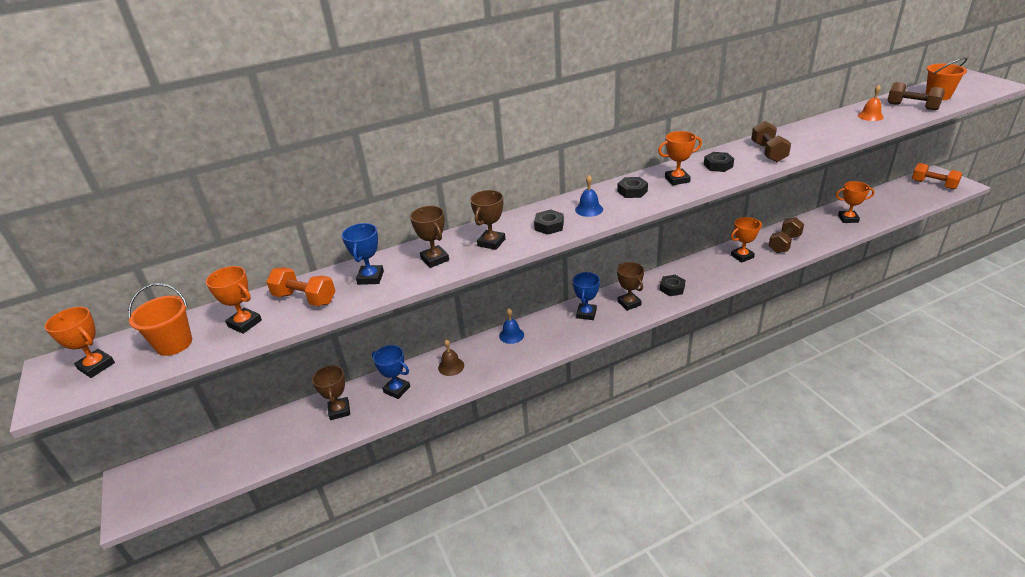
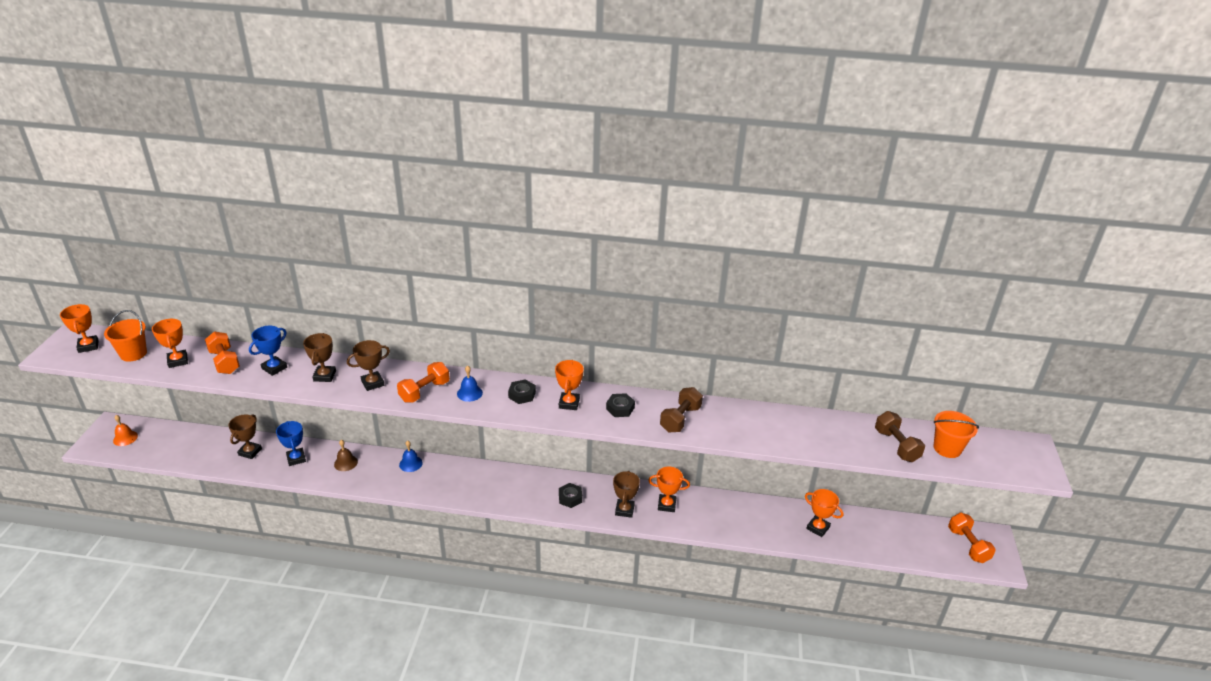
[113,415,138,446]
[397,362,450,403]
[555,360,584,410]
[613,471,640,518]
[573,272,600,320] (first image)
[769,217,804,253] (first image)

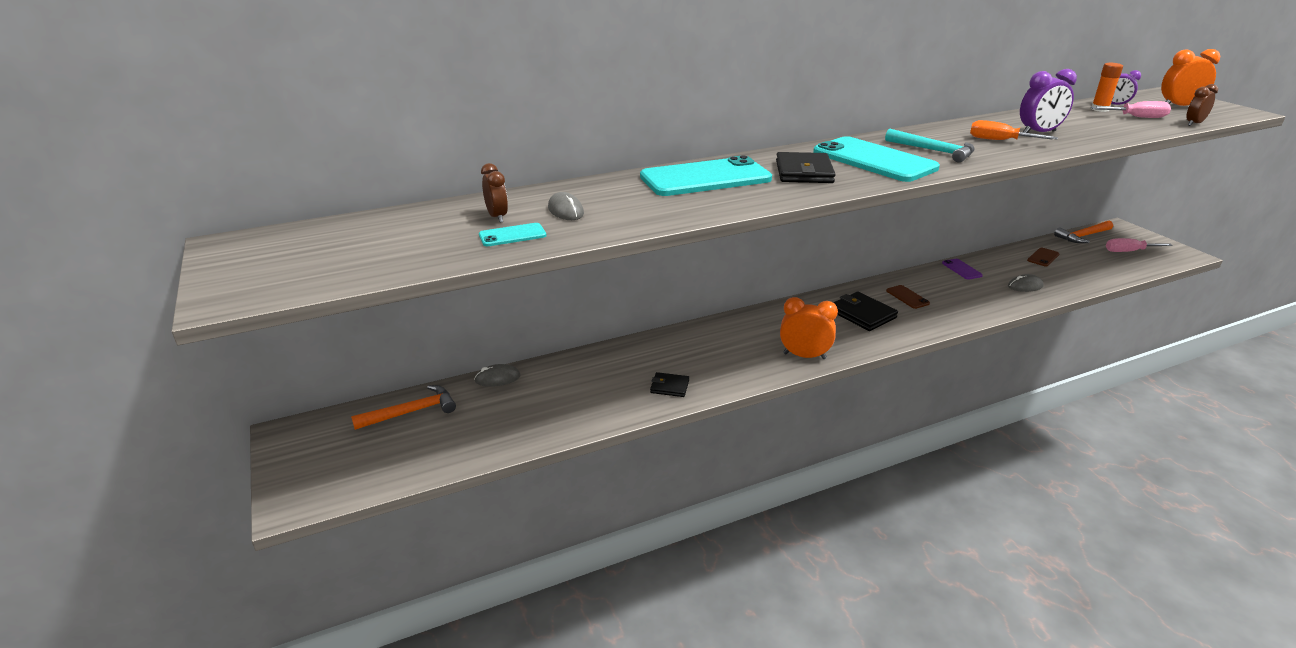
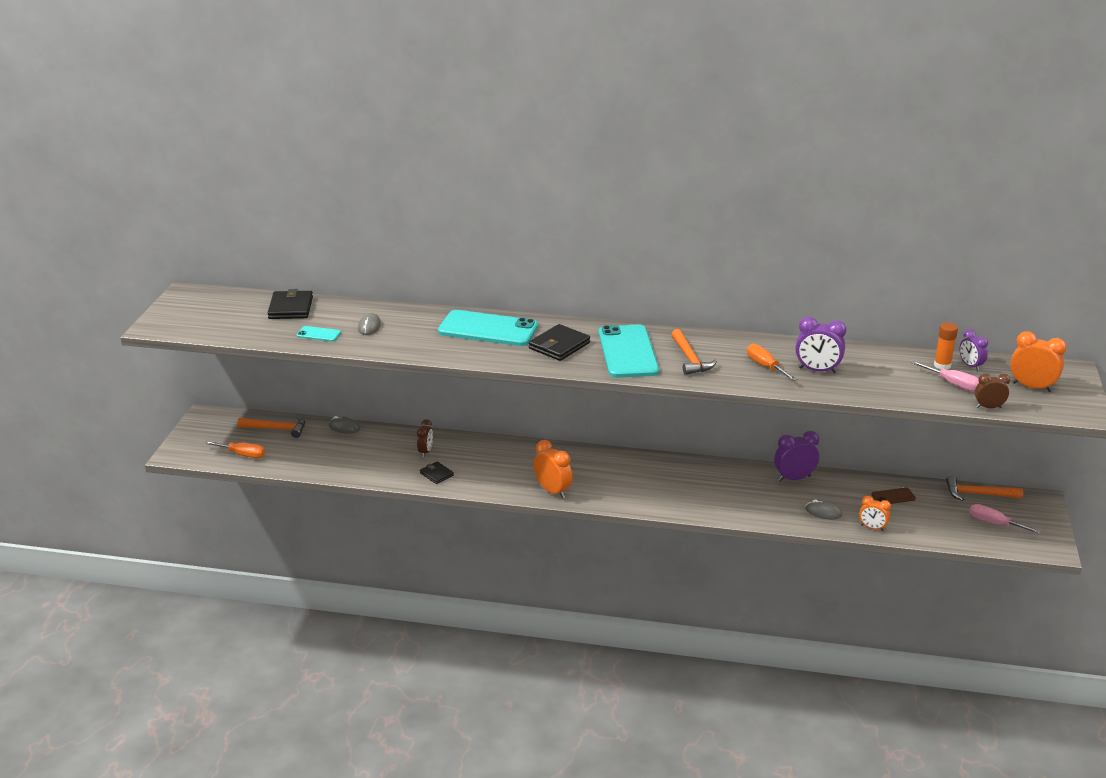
[204,441,265,458]
[268,289,313,319]
[417,419,433,457]
[671,329,717,375]
[774,431,819,481]
[859,496,891,531]
[886,285,930,309] (first image)

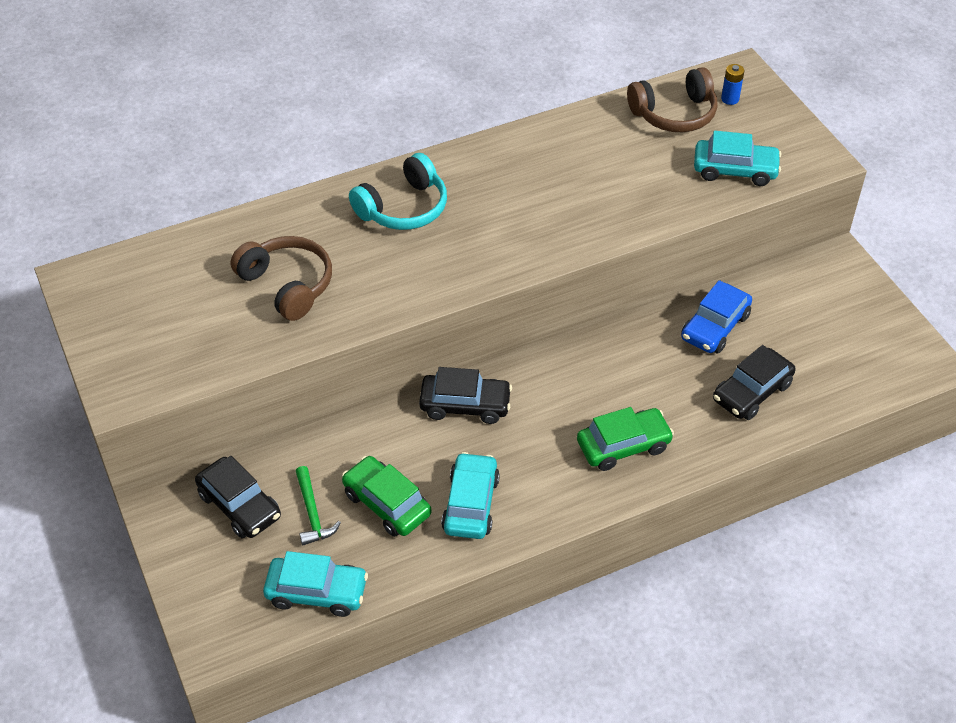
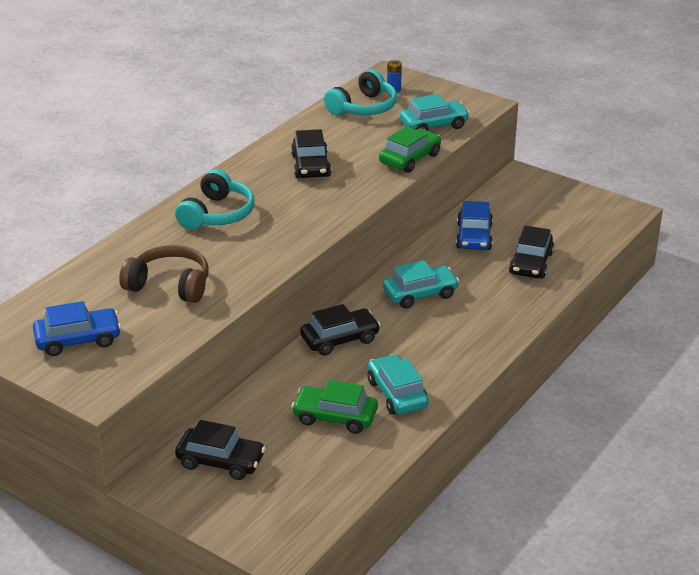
[33,301,121,356]
[291,129,331,178]
[324,69,397,116]
[379,126,441,173]
[383,260,459,309]
[296,466,341,546] (first image)

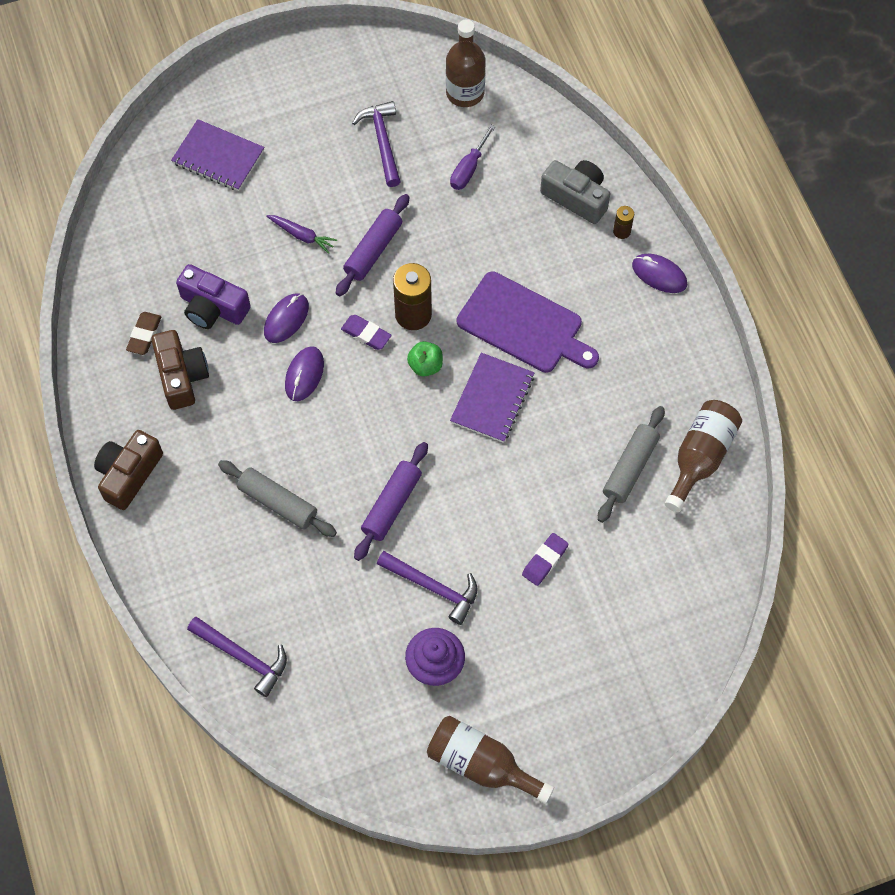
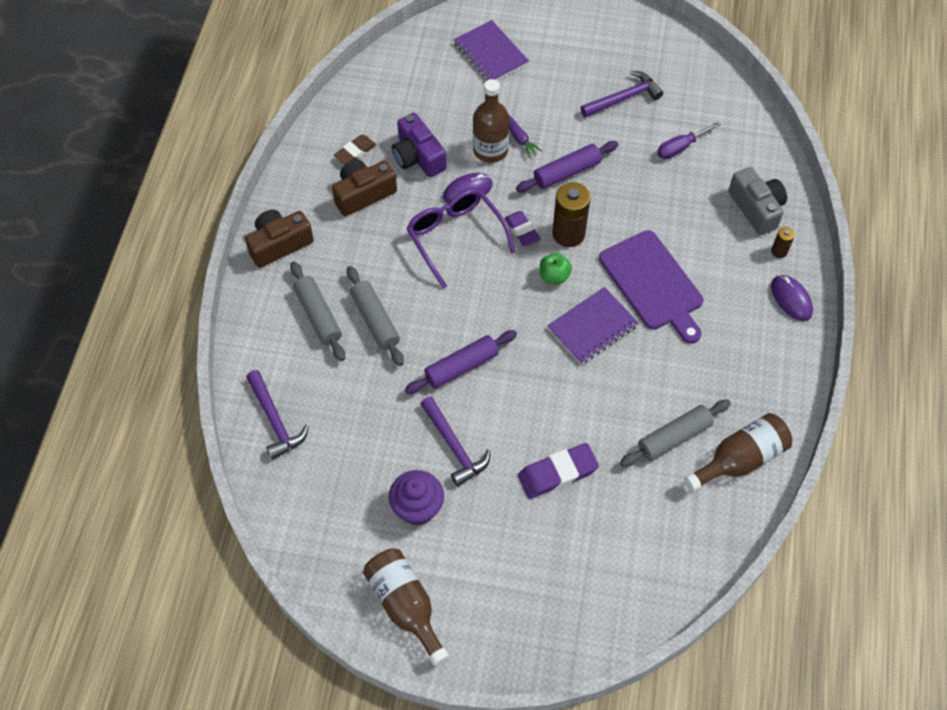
[290,261,345,361]
[332,160,397,216]
[406,189,515,289]
[473,79,509,163]
[518,443,599,499]
[580,71,663,118]

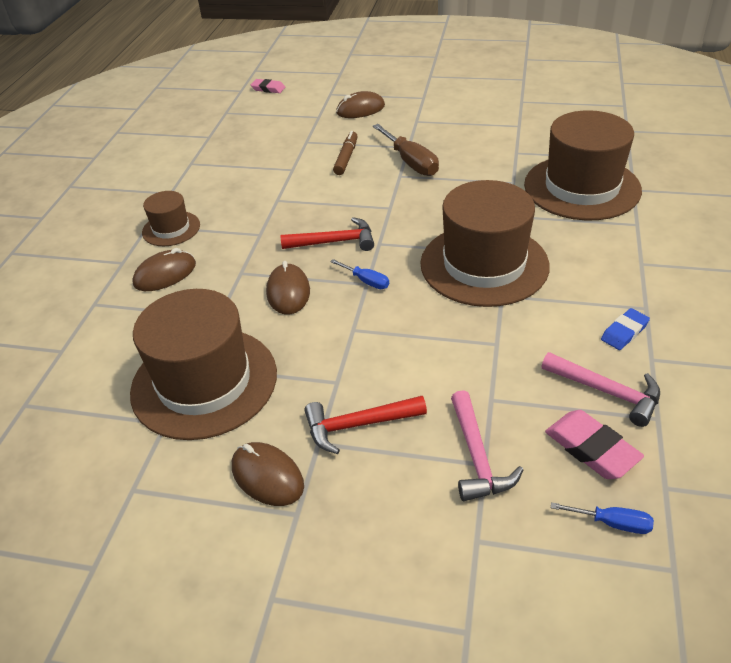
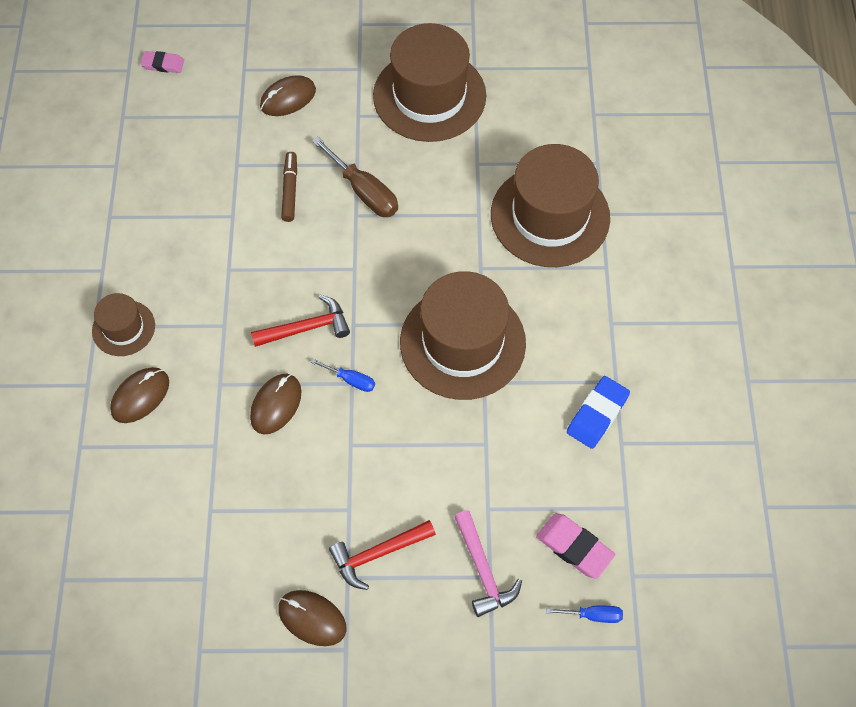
[250,374,301,434]
[373,23,486,142]
[567,376,630,449]
[542,352,660,427] (first image)

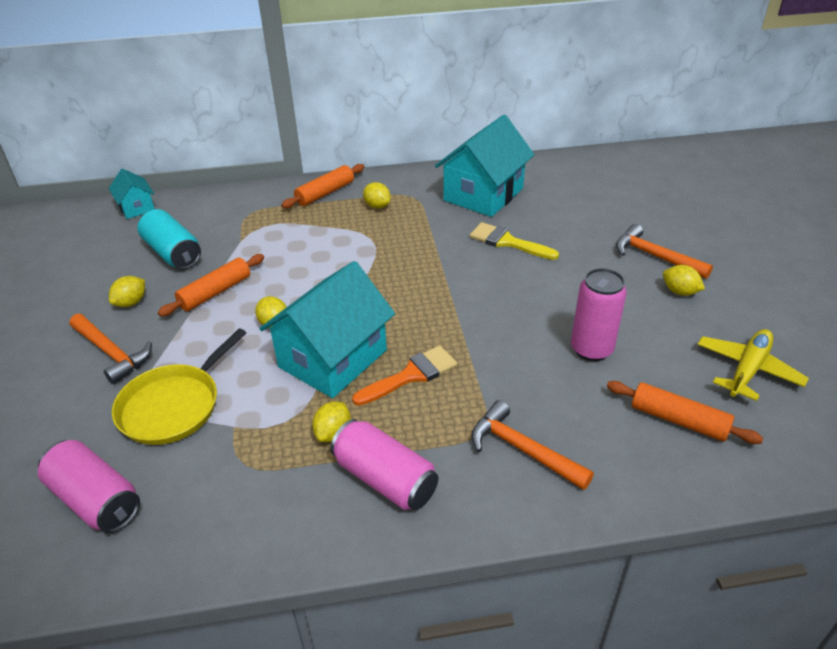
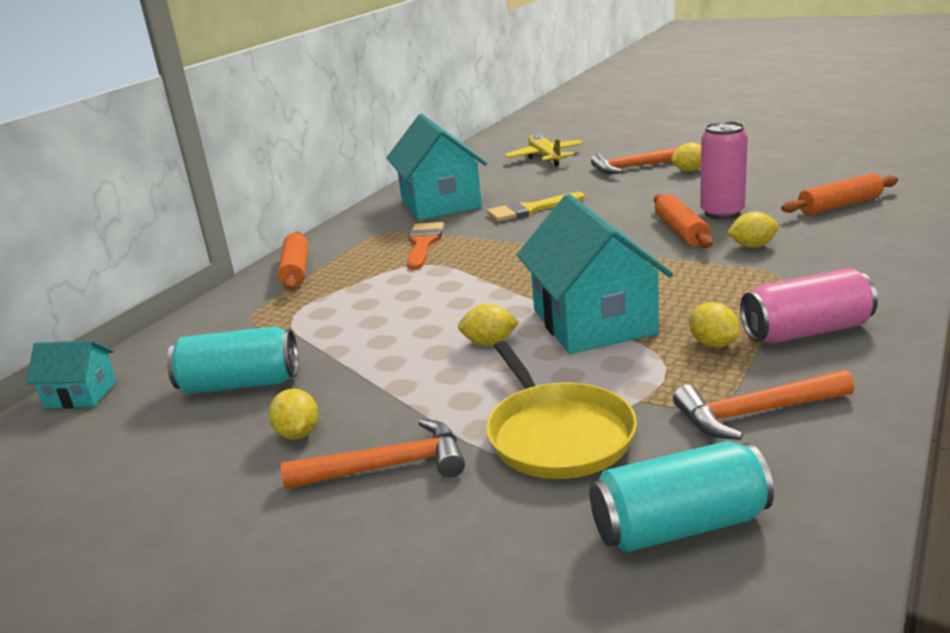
[407,222,444,270]
[505,133,584,166]
[589,441,774,552]
[654,194,713,248]
[673,369,854,440]
[727,212,779,248]

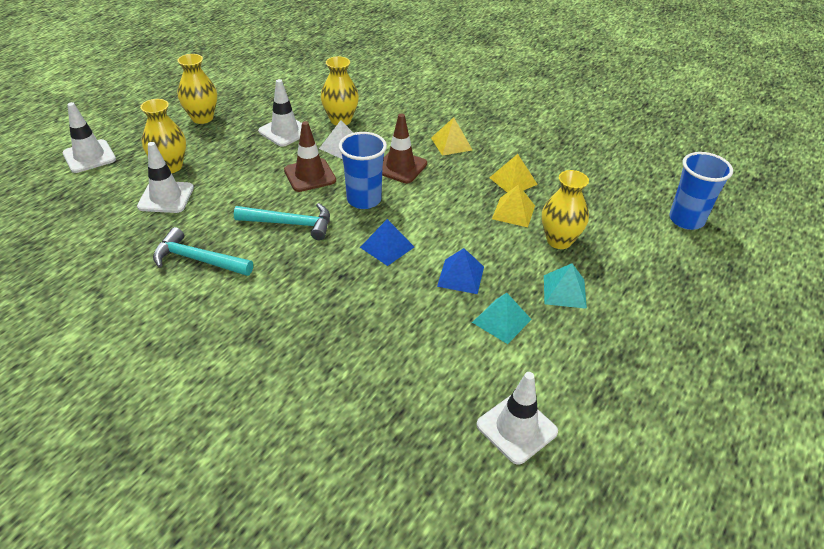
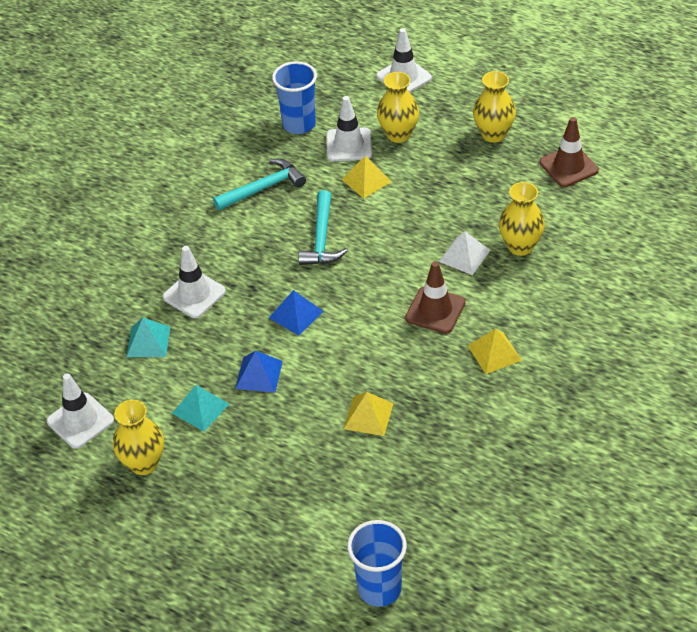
[113,400,164,475]
[126,318,170,357]
[162,246,226,318]
[213,159,306,211]
[272,61,317,134]
[341,156,392,198]
[540,117,599,187]

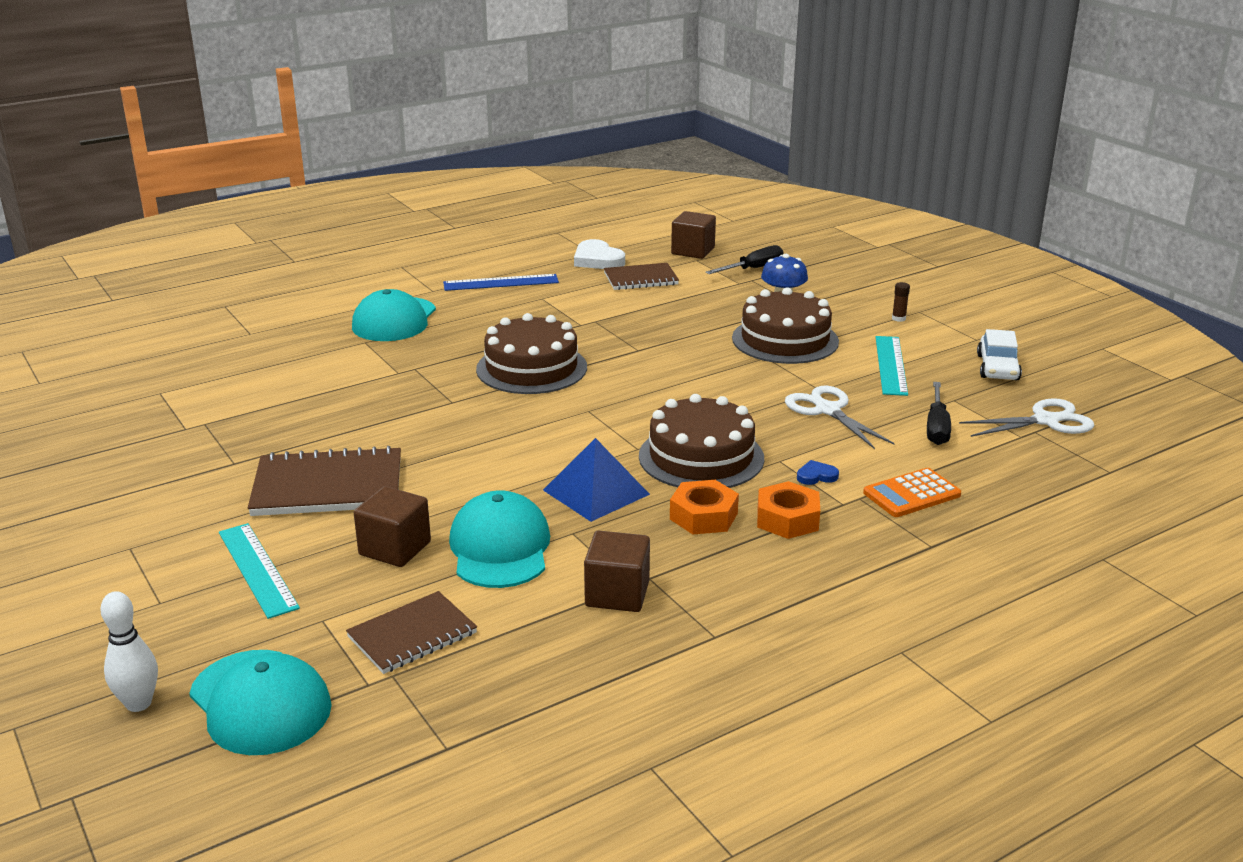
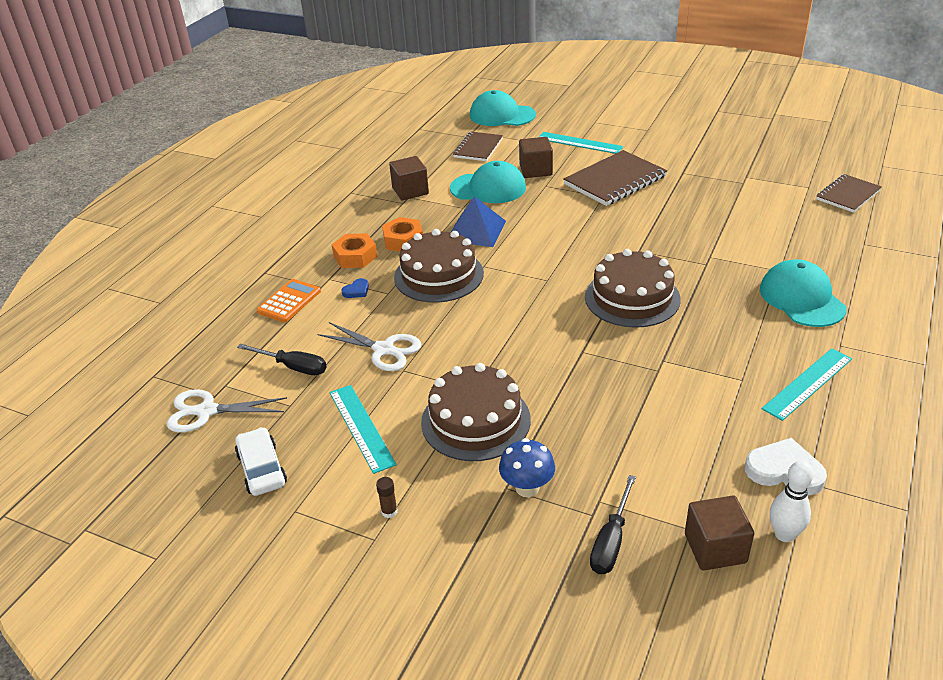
[167,389,287,432]
[237,344,327,375]
[450,161,526,203]
[762,348,852,421]
[770,460,814,542]
[816,174,882,213]

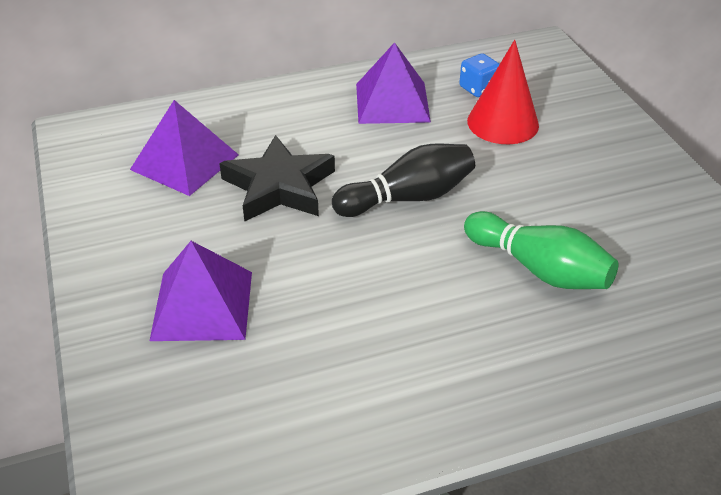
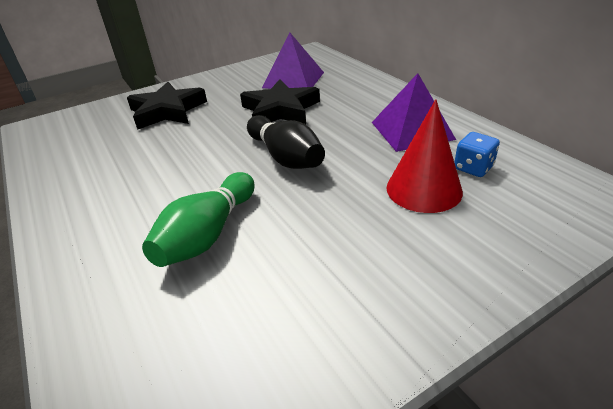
[127,82,207,130]

